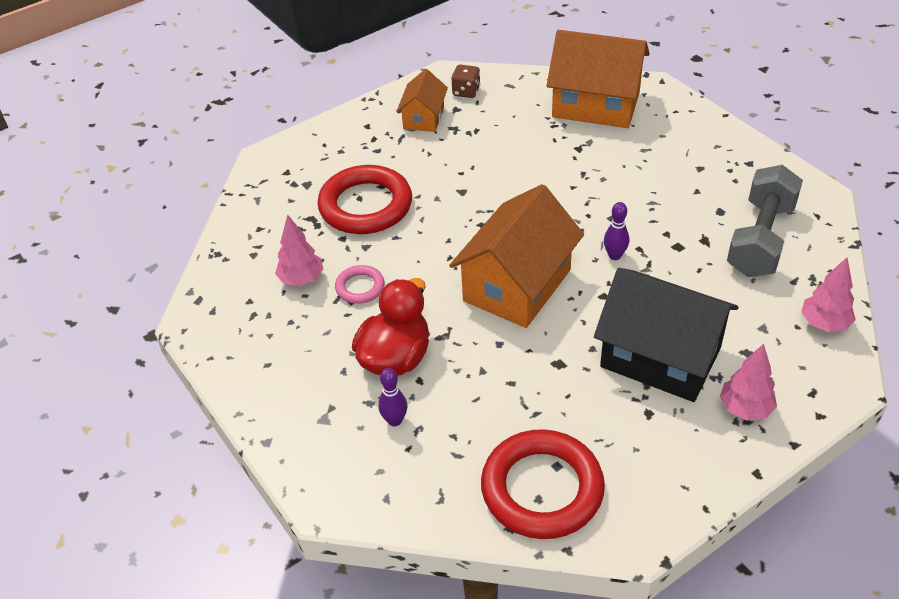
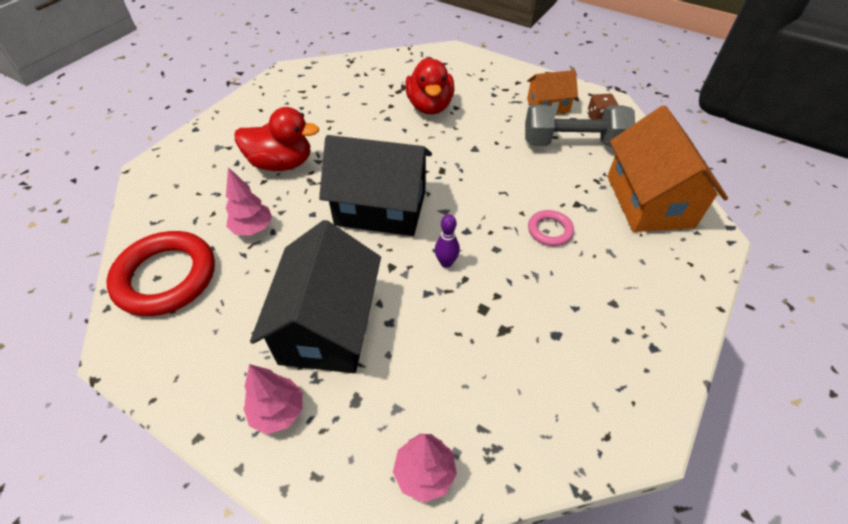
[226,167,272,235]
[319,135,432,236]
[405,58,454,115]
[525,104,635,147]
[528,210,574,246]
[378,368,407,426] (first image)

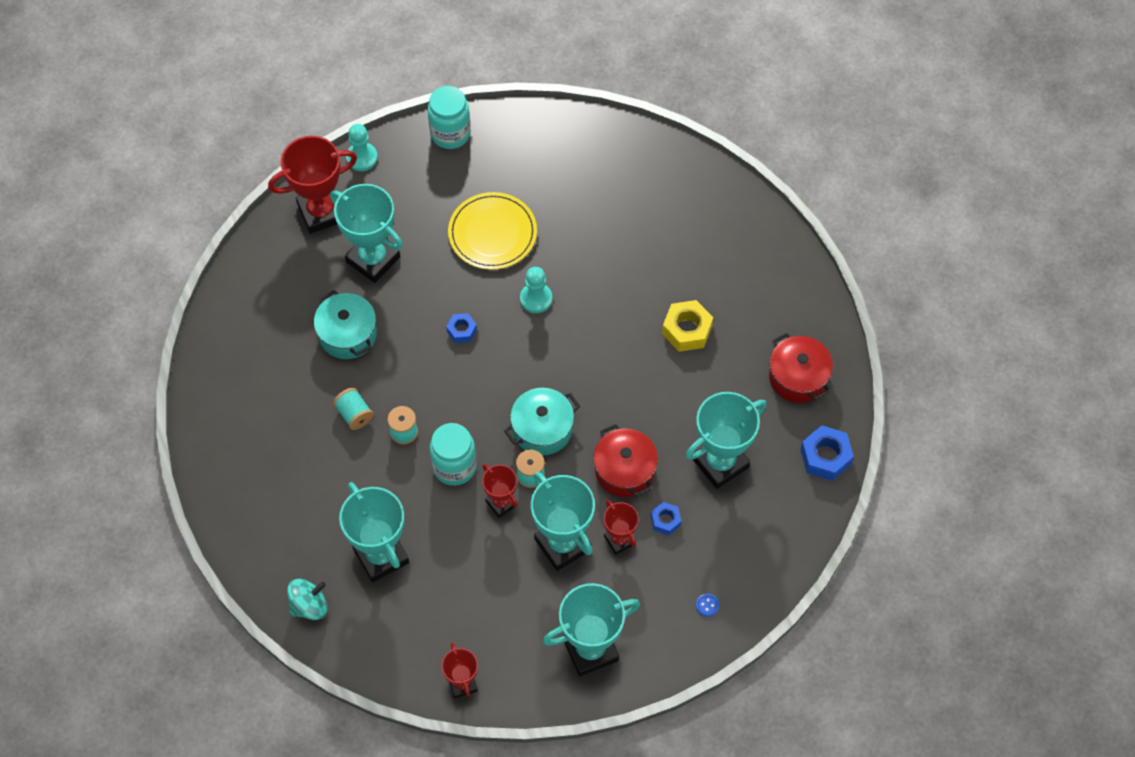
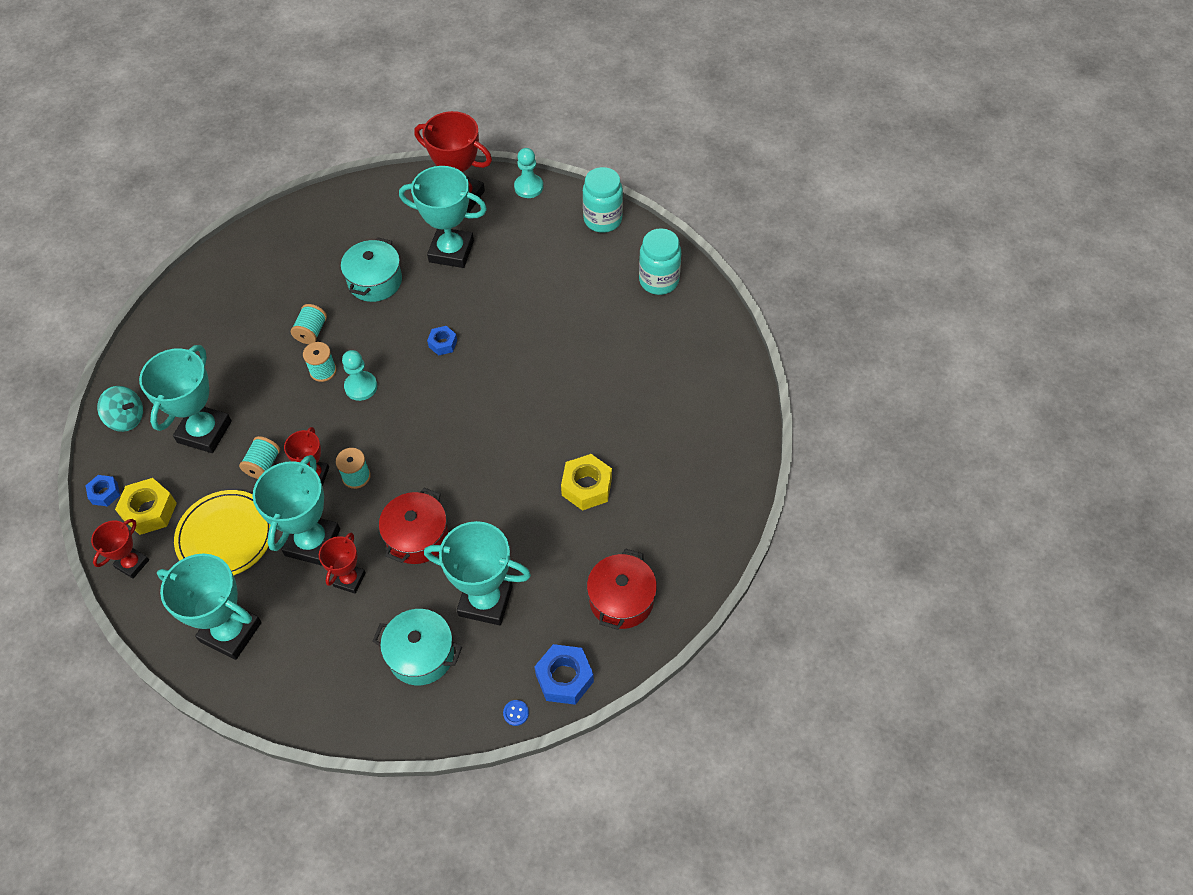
[86,475,120,507]
[115,478,177,535]
[174,490,270,575]
[239,436,280,479]
[342,350,377,401]
[373,609,462,685]
[399,166,487,268]
[503,700,529,726]
[639,228,681,295]

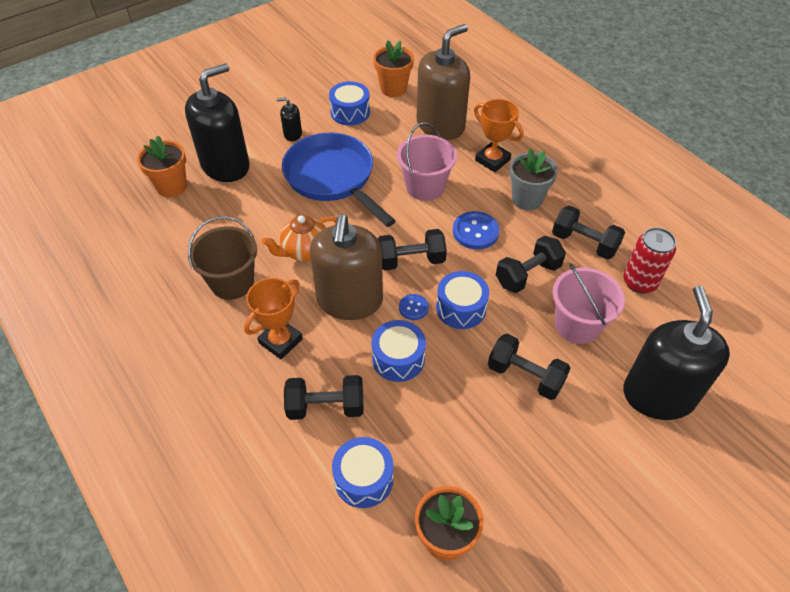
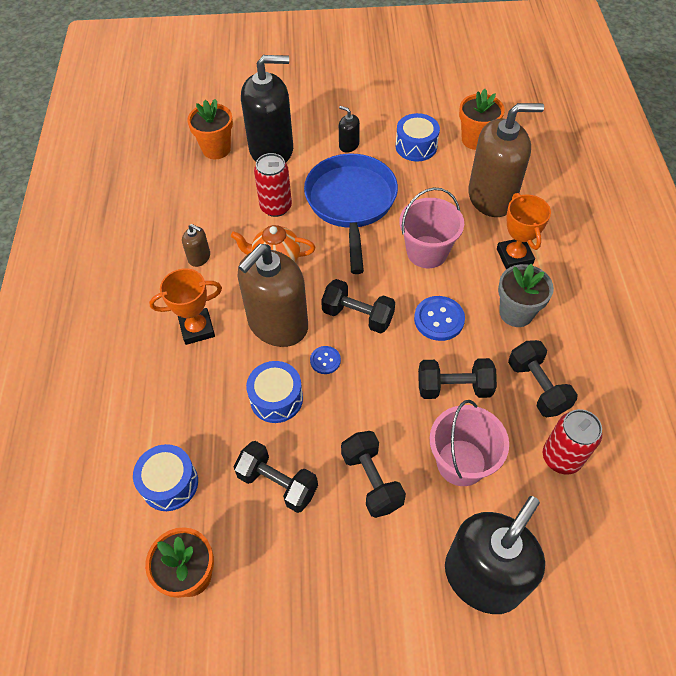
[182,224,210,267]
[234,441,318,513]
[254,153,292,217]
[436,271,489,329] (first image)

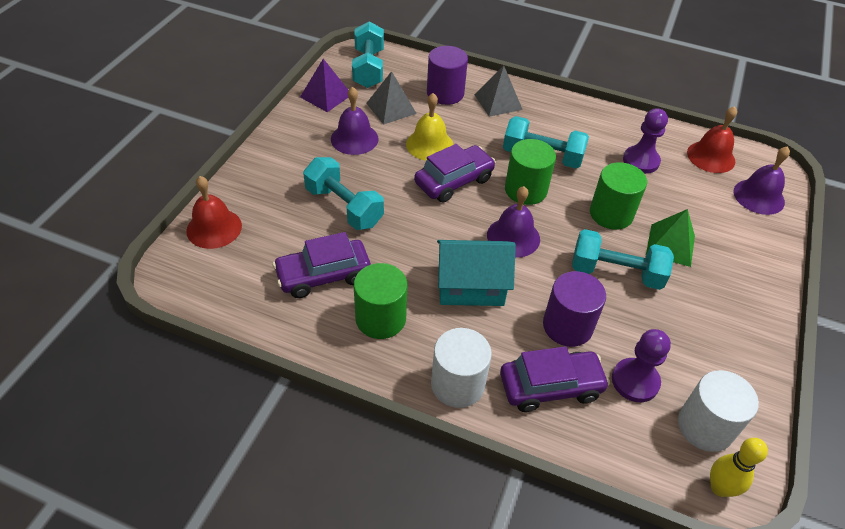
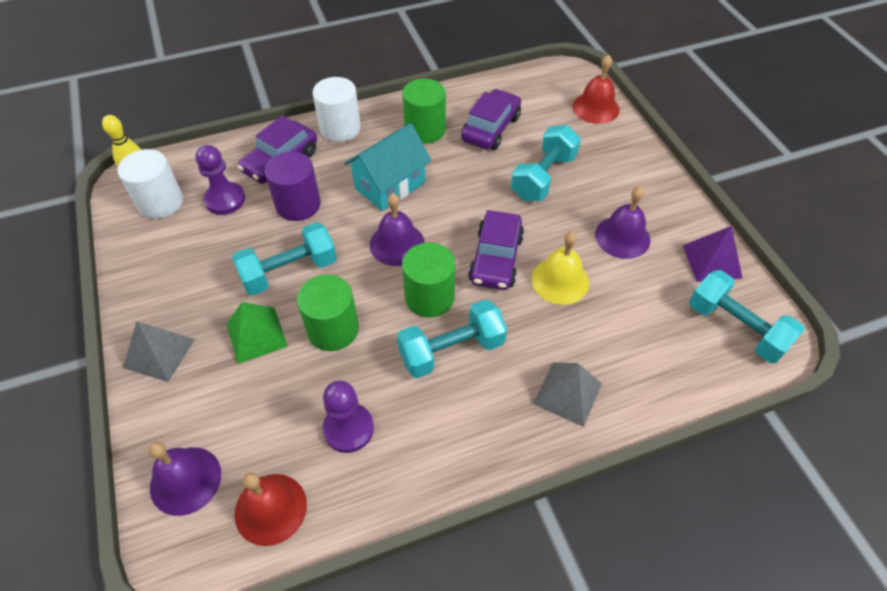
[123,321,195,382]
[511,125,581,201]
[427,46,468,105] (first image)

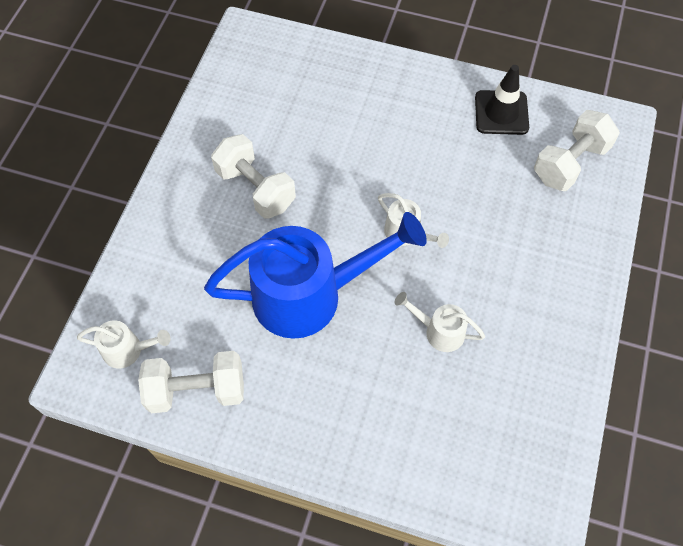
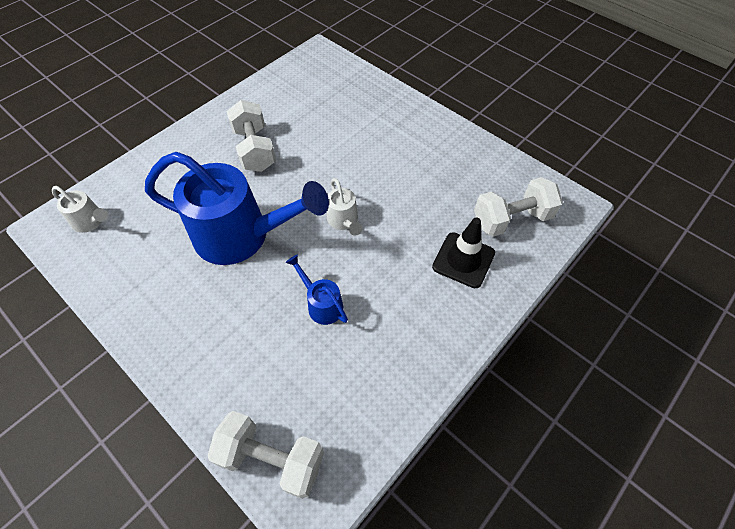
[207,411,324,499]
[285,254,348,325]
[432,218,495,288]

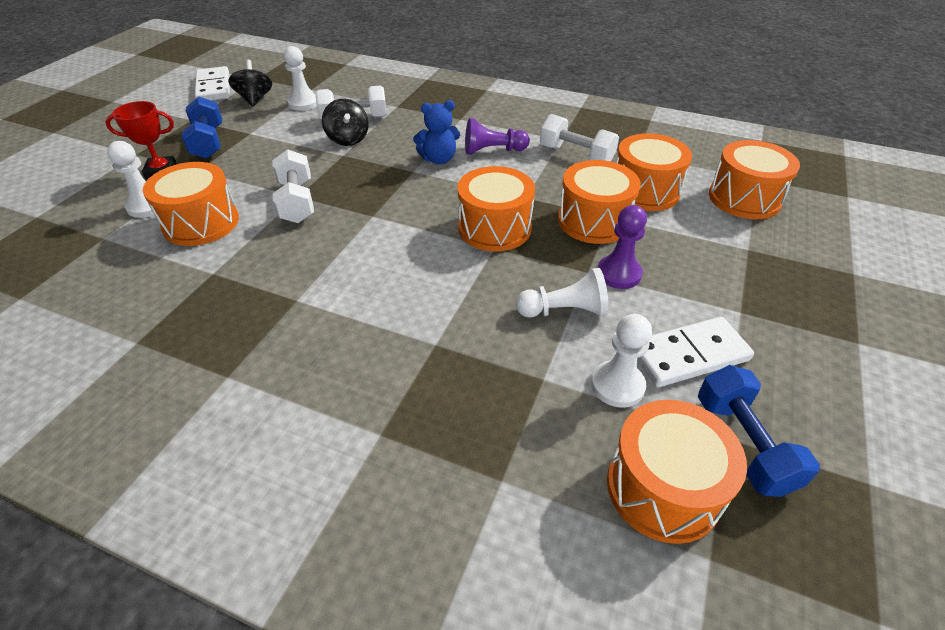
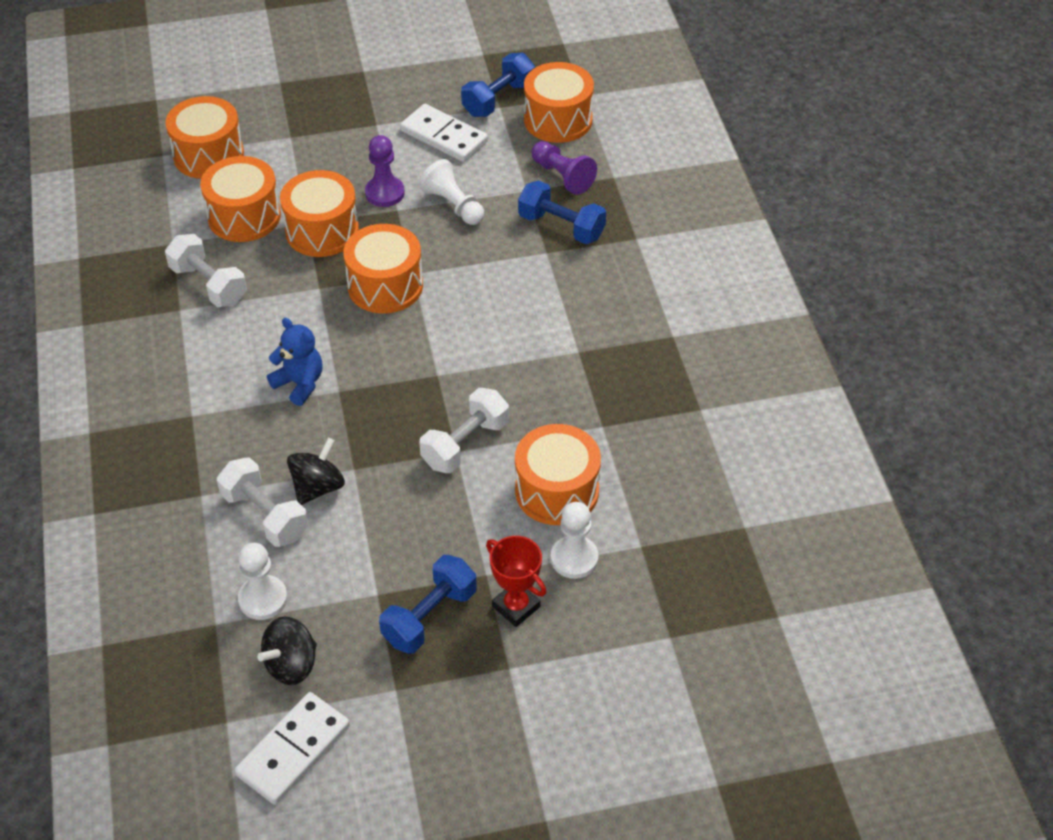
[165,234,247,307]
[518,180,606,244]
[531,141,597,195]
[591,314,652,408] (first image)

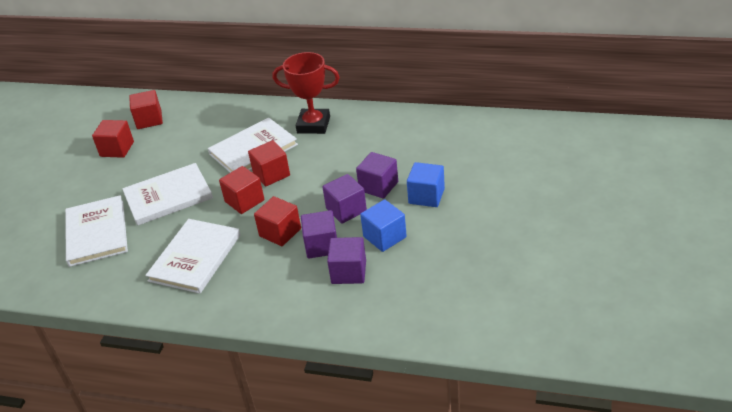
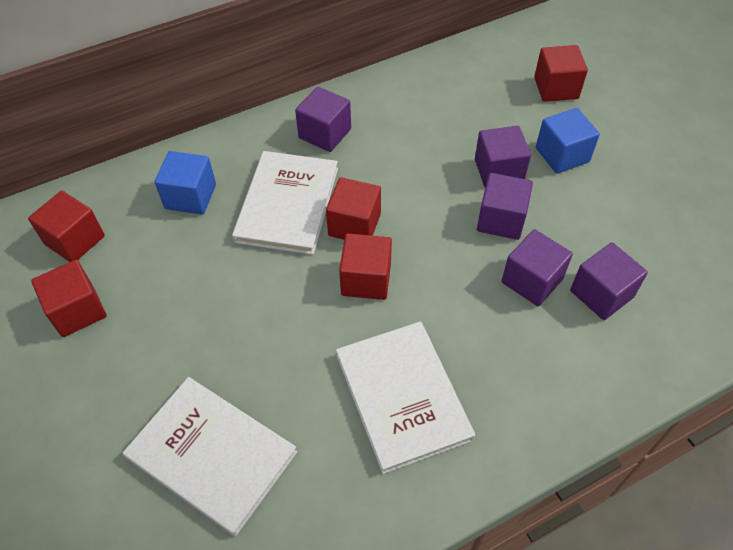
[154,151,216,215]
[295,87,351,152]
[534,45,588,102]
[122,163,213,226] (first image)

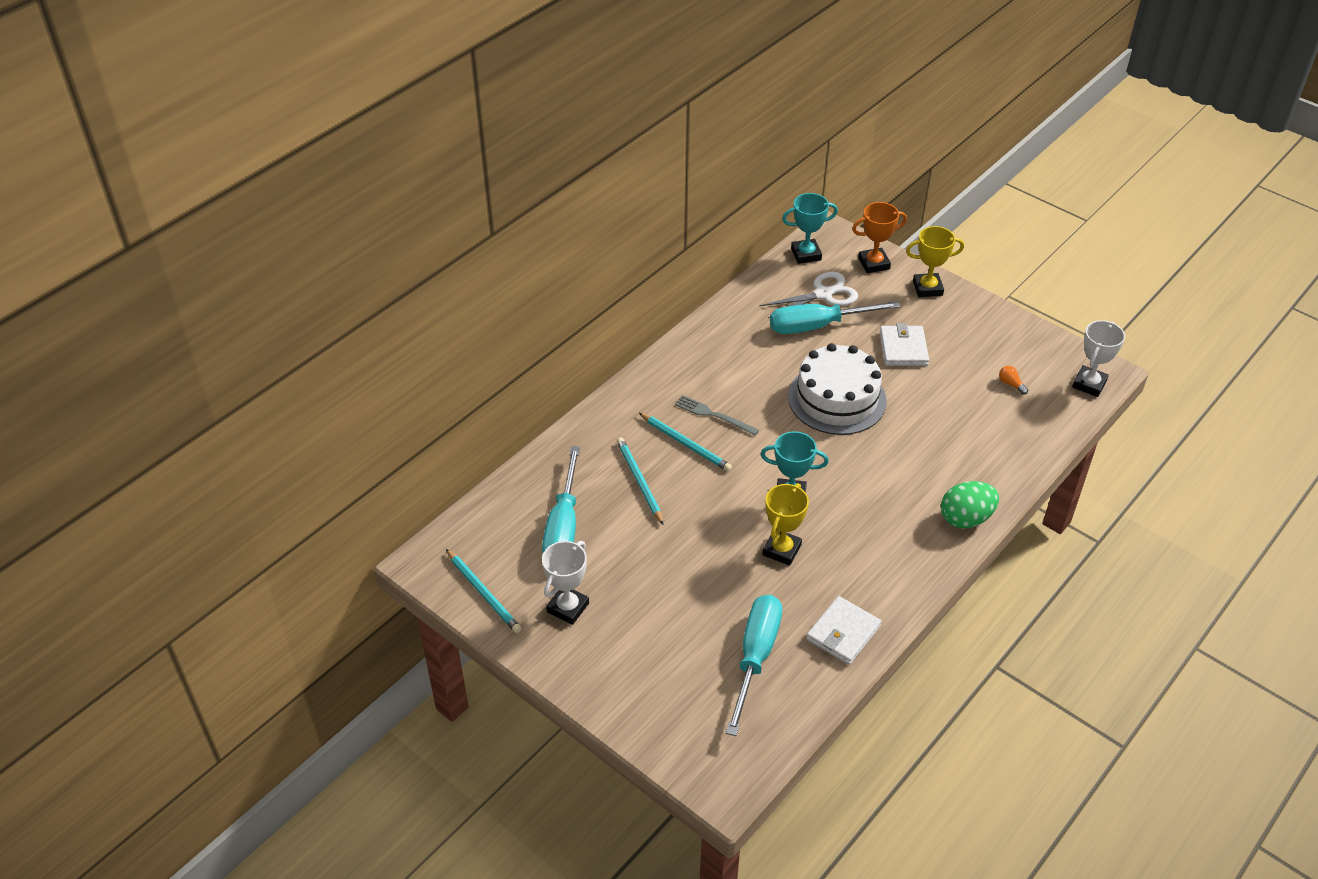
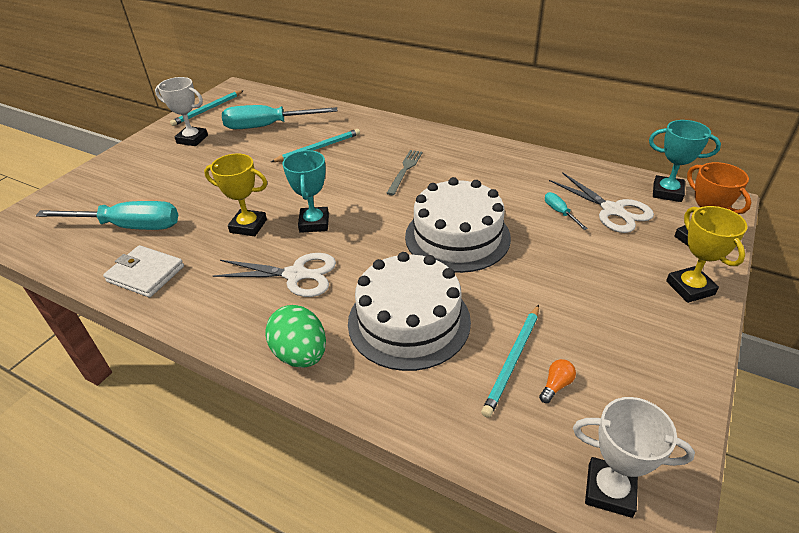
[213,253,336,297]
[348,252,471,371]
[481,305,539,418]
[545,192,588,230]
[649,120,721,202]
[880,323,929,366] (first image)

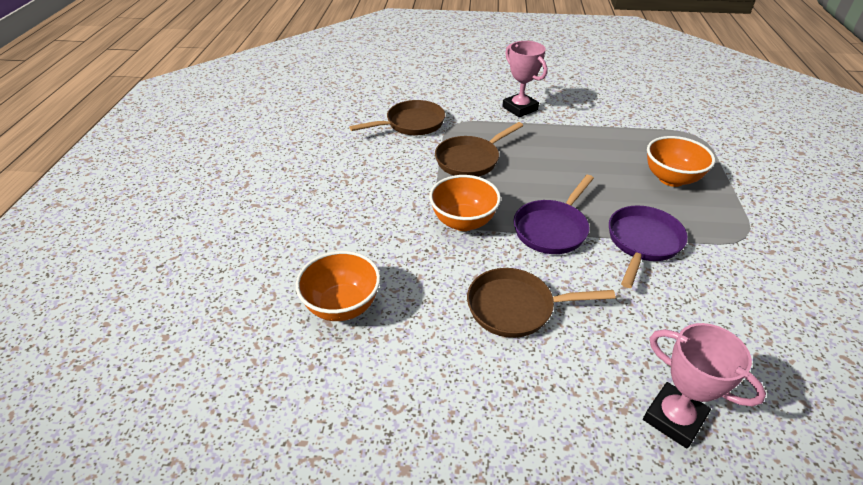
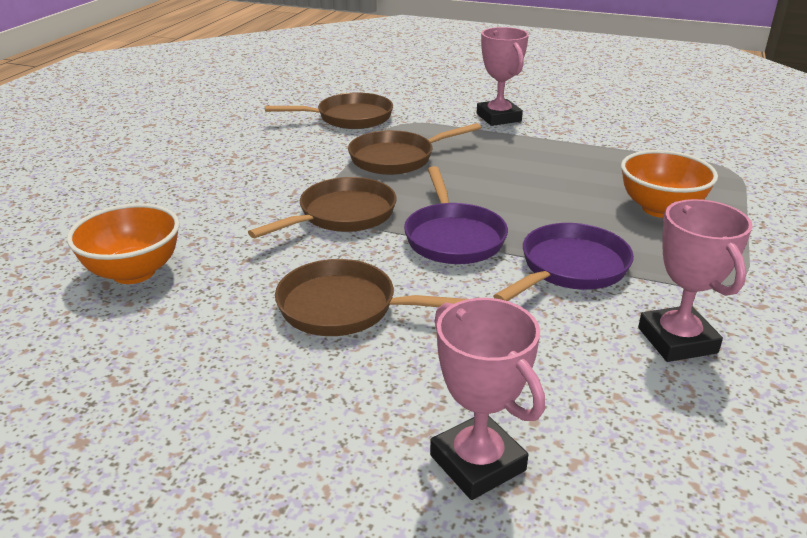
[248,177,397,238]
[404,166,508,264]
[638,199,753,362]

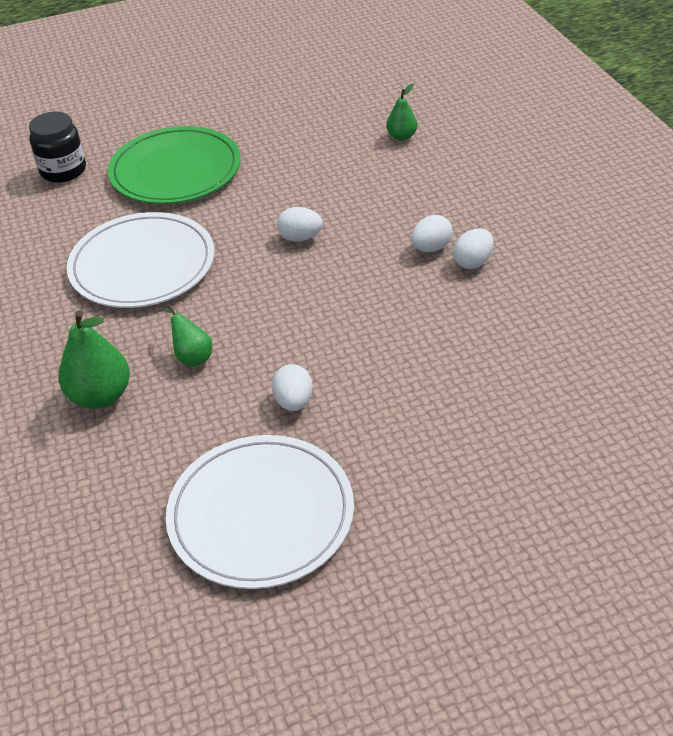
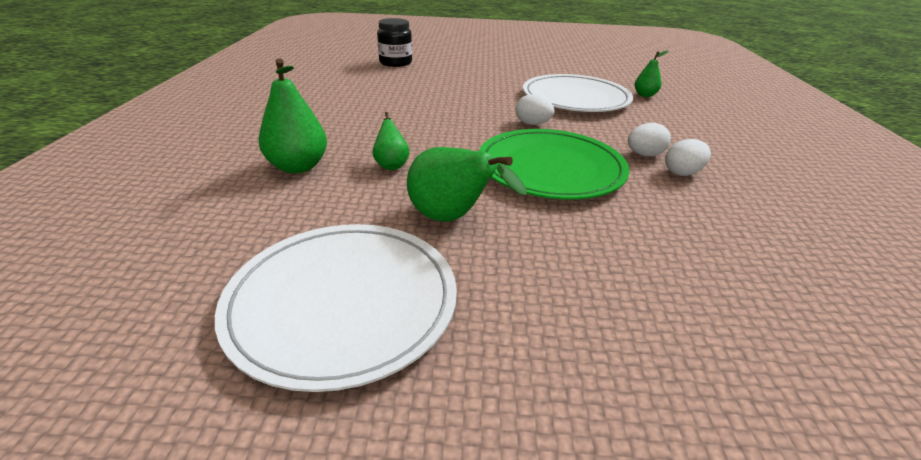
[407,147,527,222]
[479,129,630,200]
[523,74,633,112]

